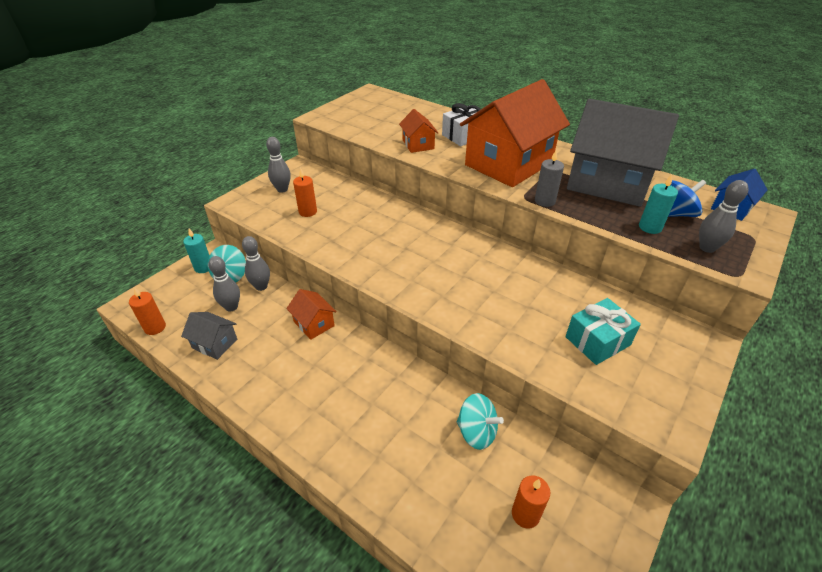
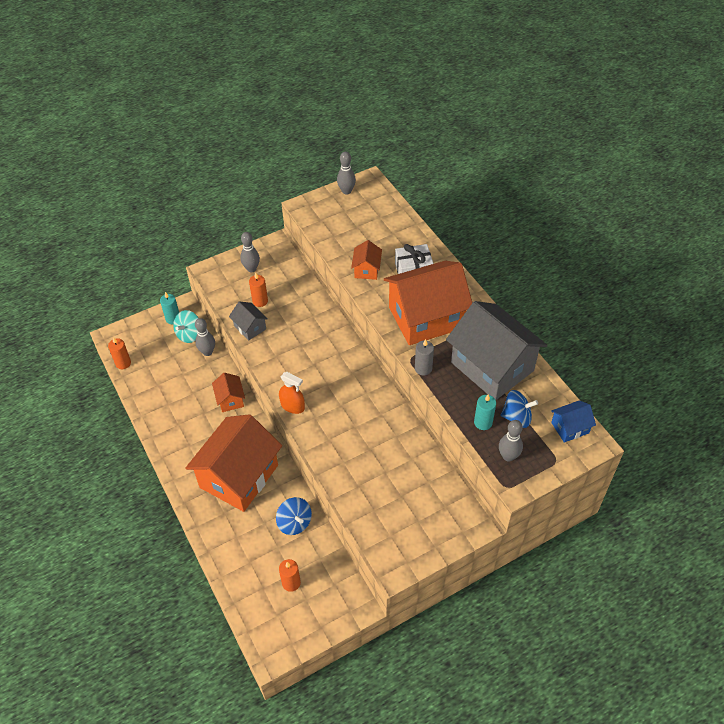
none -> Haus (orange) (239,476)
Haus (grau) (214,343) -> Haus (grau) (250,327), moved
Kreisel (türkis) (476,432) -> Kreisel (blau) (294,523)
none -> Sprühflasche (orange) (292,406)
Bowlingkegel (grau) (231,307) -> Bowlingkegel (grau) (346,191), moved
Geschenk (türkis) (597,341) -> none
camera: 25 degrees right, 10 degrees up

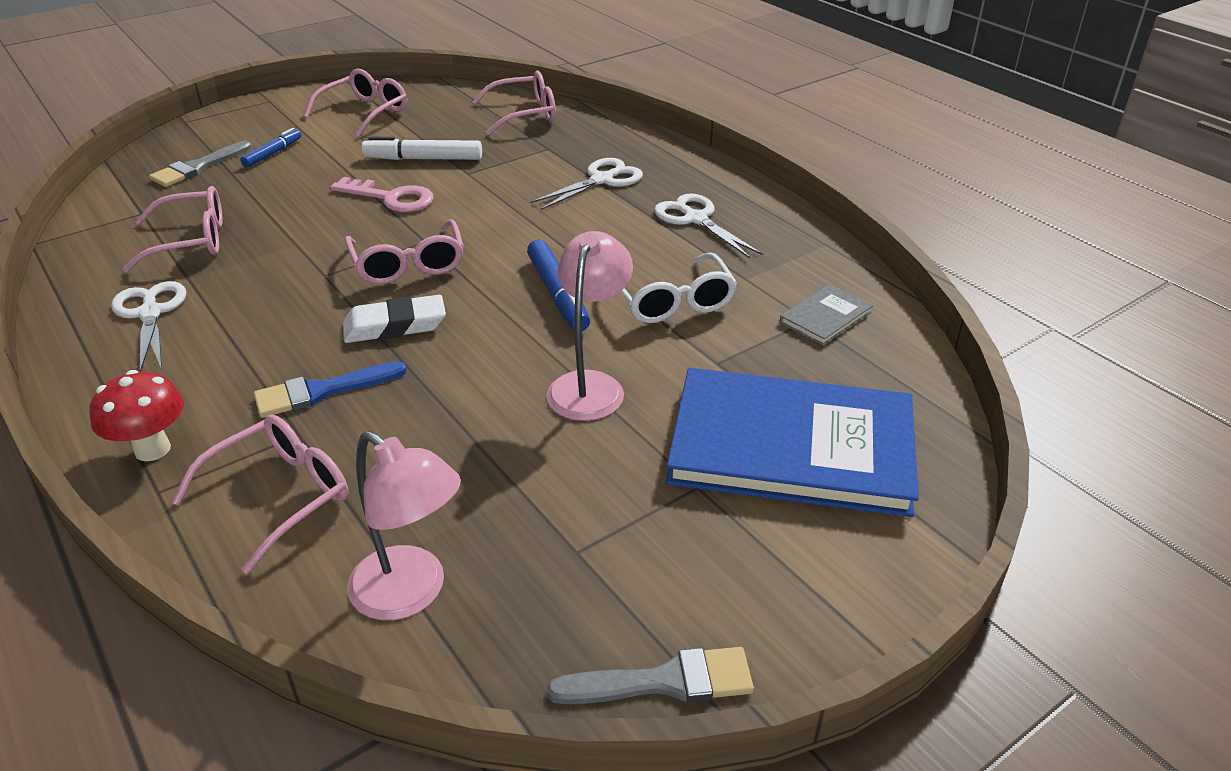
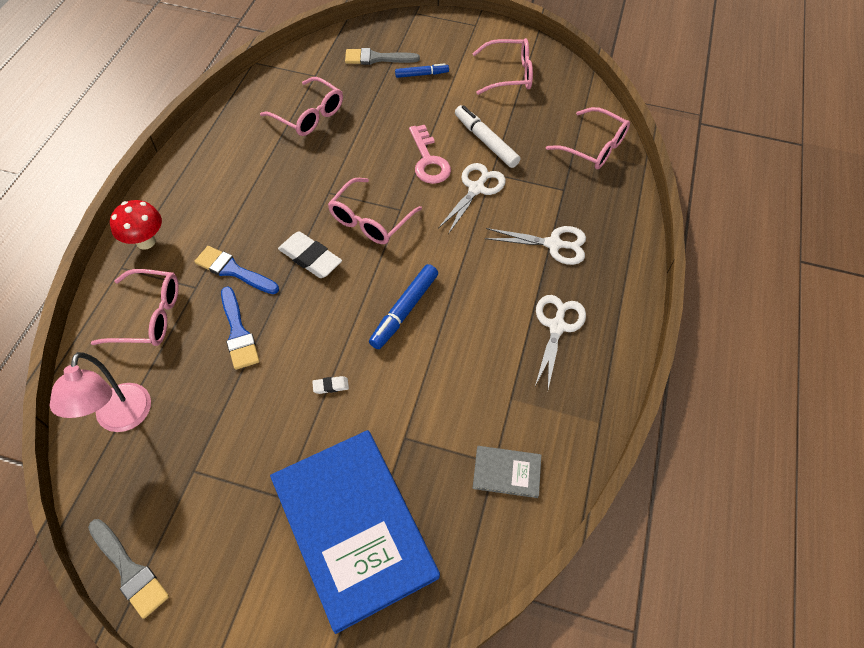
none -> Pinsel (blau) (238,332)
Lampe (rosa) (590,385) -> Radiergummi (weiß) (331,386)
Schere (weiß) (150,313) -> Schere (weiß) (476,189), moved
Brille (weiß) (672,301) -> none
camera: 50 degrees right, 20 degrees up

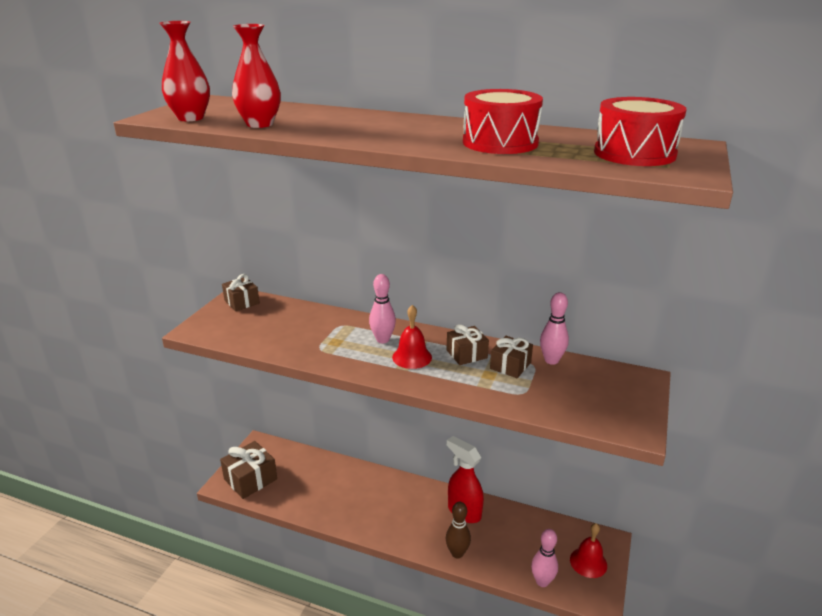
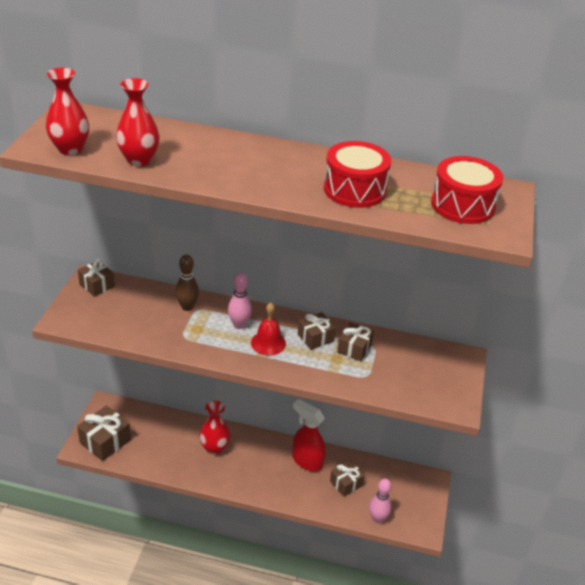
Bowlingkegel (braun) (457,553) -> Bowlingkegel (braun) (187,307), moved
none -> Vase (rot) (214,448)
none -> Geschenk (braun) (346,483)
Bowlingkegel (rosa) (551,360) -> none
Glocke (rot) (588,562) -> none
camera: 10 degrees left, 10 degrees up

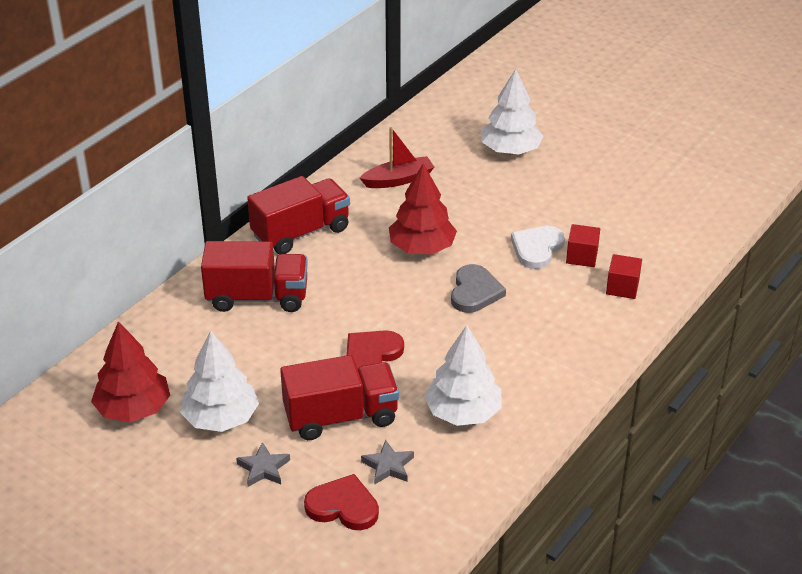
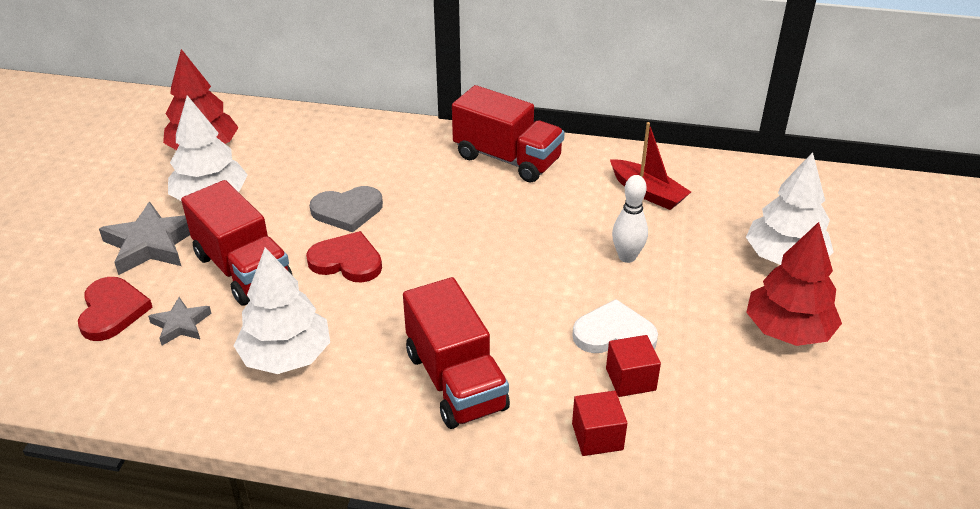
Stern (grau) (263,468) -> Stern (grau) (151,244), x1.75
Herz (grau) (475,292) -> Herz (grau) (347,211), moved
Lastwagen (rot) (257,297) -> Lastwagen (rot) (455,381), moved
none -> Bowlingkegel (weiß) (627,257)
Baum (rot) (422,247) -> Baum (rot) (788,330), moved
camera: 65 degrees right, 0 degrees up

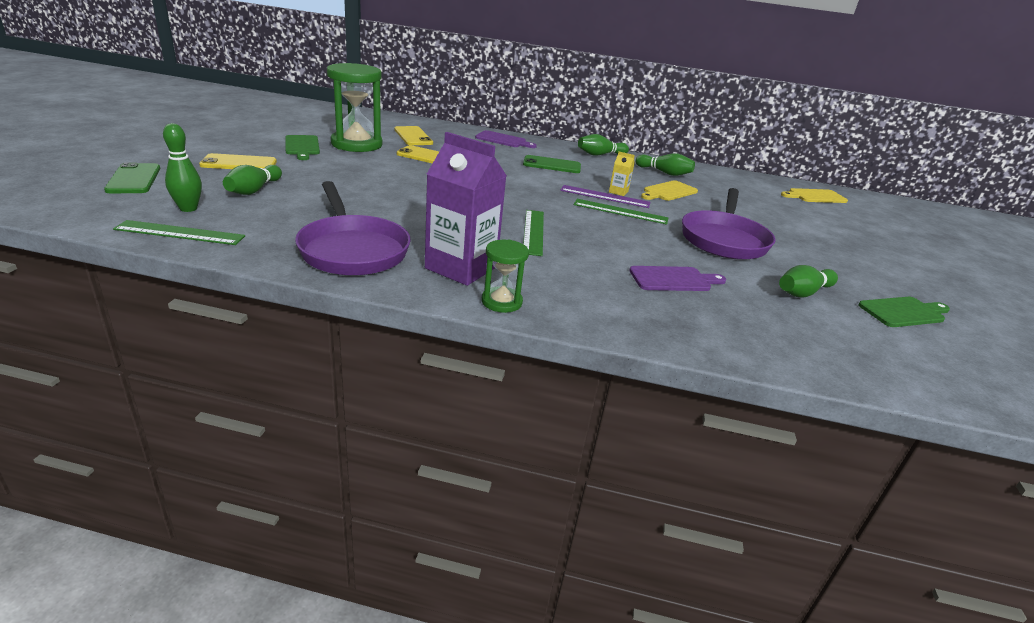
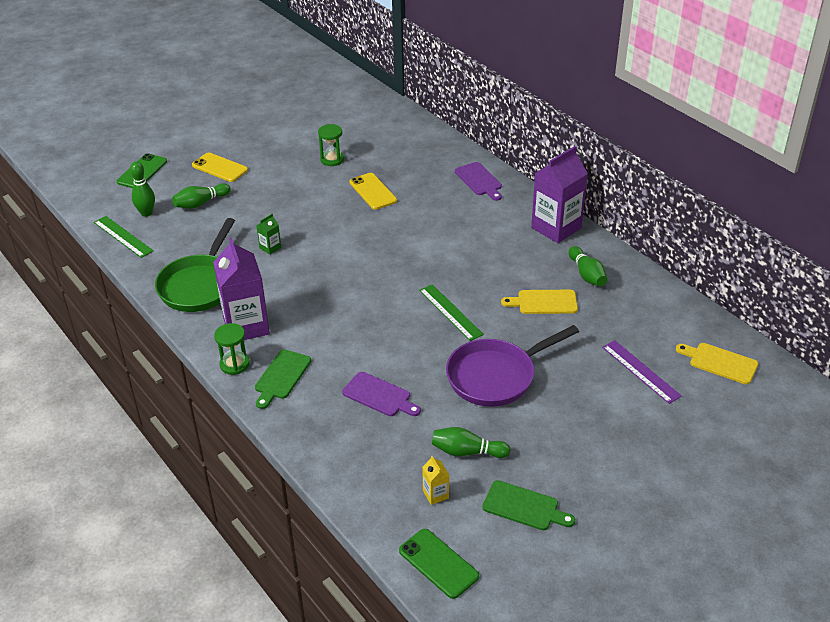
Pfanne (lila) (352,250) -> Pfanne (grün) (200,285)
Schneidebrett (grün) (302,146) -> Schneidebrett (grün) (281,376), moved
none -> Getränkekarton (grün) (270,248)
Sanduhr (grün) (356,144) -> Sanduhr (grün) (332,159), x0.51
Handy (grün) (552,165) -> Handy (grün) (438,563), moved
Getränkekarton (gelb) (618,192) -> Getränkekarton (gelb) (435,494), moved
Bowlingkegel (grün) (600,154) -> Getränkekarton (lila) (556,228)
Lineal (lila) (605,196) -> Lineal (lila) (641,371), moved
Handy (gelb) (413,136) -> none
Lineal (grün) (533,232) -> none
camera: 45 degrees right, 10 degrees up

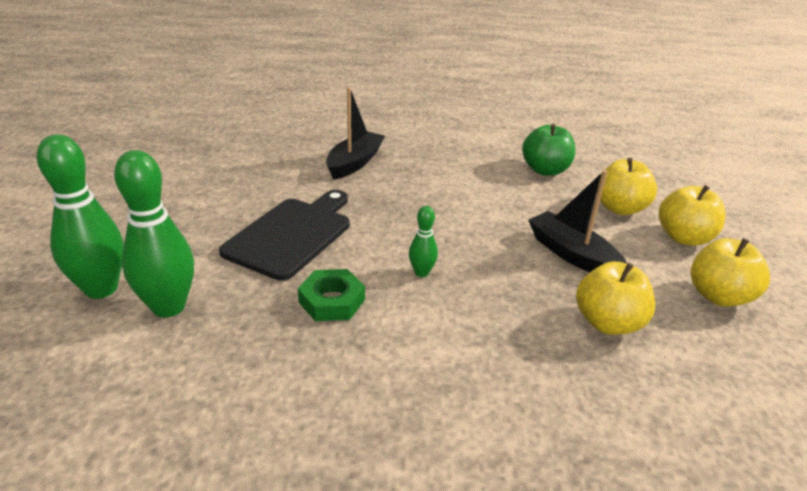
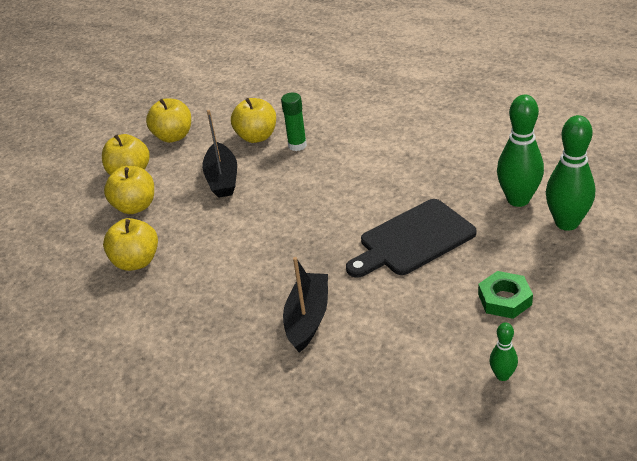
Apfel (grün) (545,170) -> Apfel (gelb) (136,262)
none -> Klebestift (grün) (297,145)
Boot (schwarz) (354,163) -> Boot (schwarz) (307,318), 135 degrees clockwise
Sechskantmutter (grün) (331,301) -> Sechskantmutter (grün) (504,299), moved
Bowlingkegel (grün) (421,272) -> Bowlingkegel (grün) (502,375), moved
camera: 145 degrees left, 5 degrees up

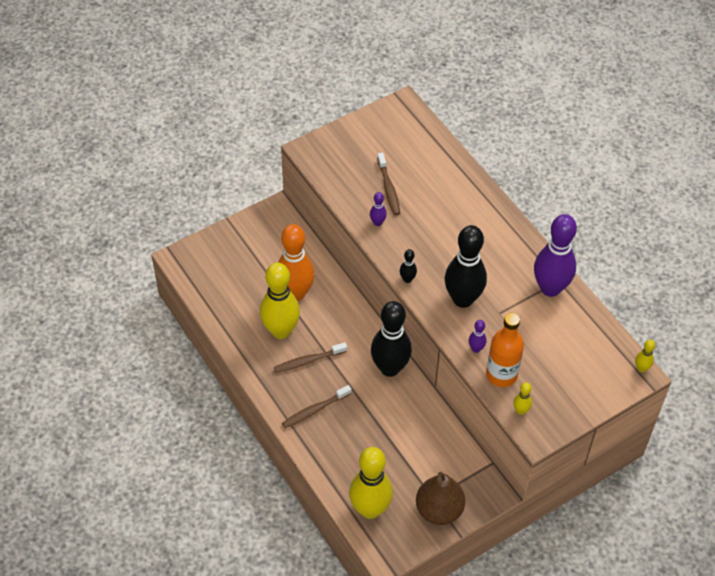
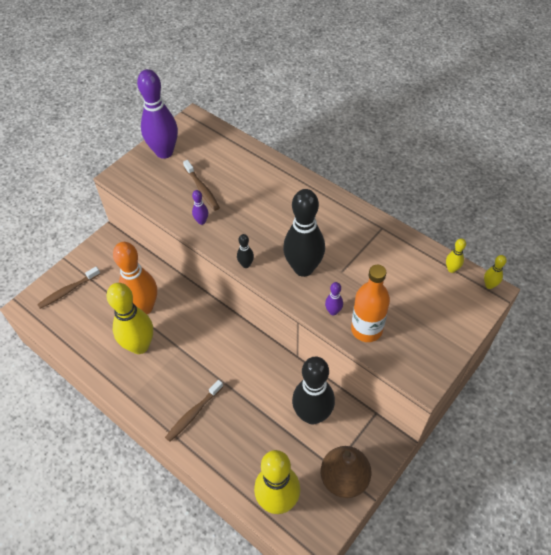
Zahnbürste (braun) (308,361) -> Zahnbürste (braun) (68,291), moved
Bowlingkegel (lila) (550,288) -> Bowlingkegel (lila) (164,152), moved
Bowlingkegel (schwarz) (390,368) -> Bowlingkegel (schwarz) (312,415), moved
Bowlingkegel (gelb) (520,410) -> Bowlingkegel (gelb) (451,269), moved
camera: 15 degrees left, 0 degrees up

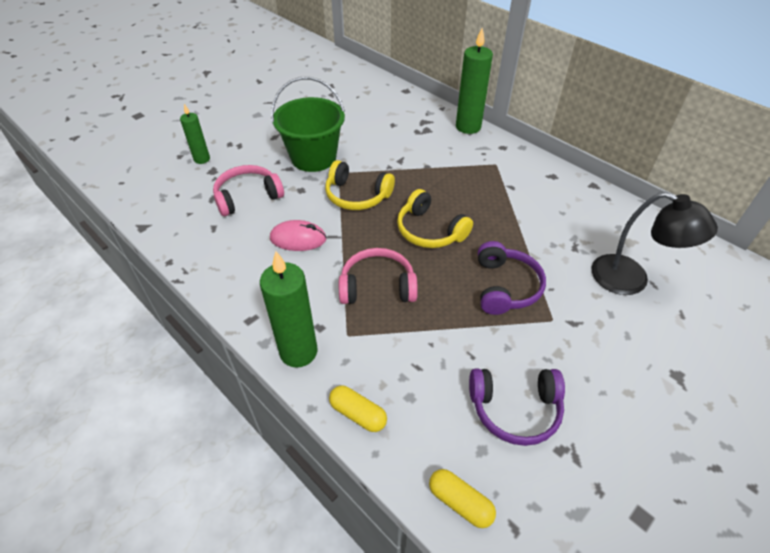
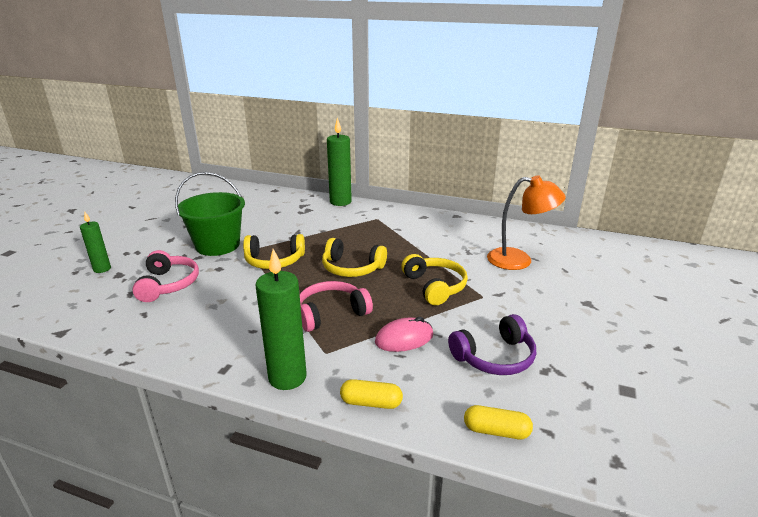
Kopfhörer (rosa) (248,197) -> Kopfhörer (rosa) (168,284), 135 degrees clockwise
Computermaus (rosa) (298,239) -> Computermaus (rosa) (404,339), moved
Kopfhörer (lila) (505,287) -> Kopfhörer (gelb) (434,286)
Lampe (schwarz) (631,280) -> Lampe (orange) (519,260)
camera: 25 degrees left, 20 degrees down

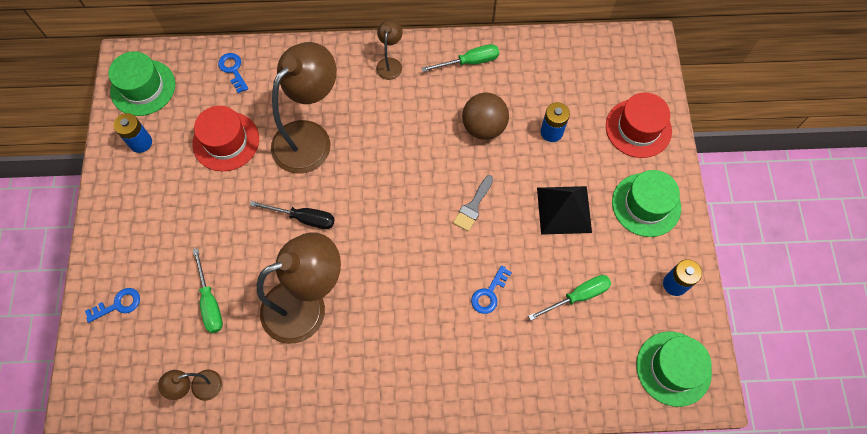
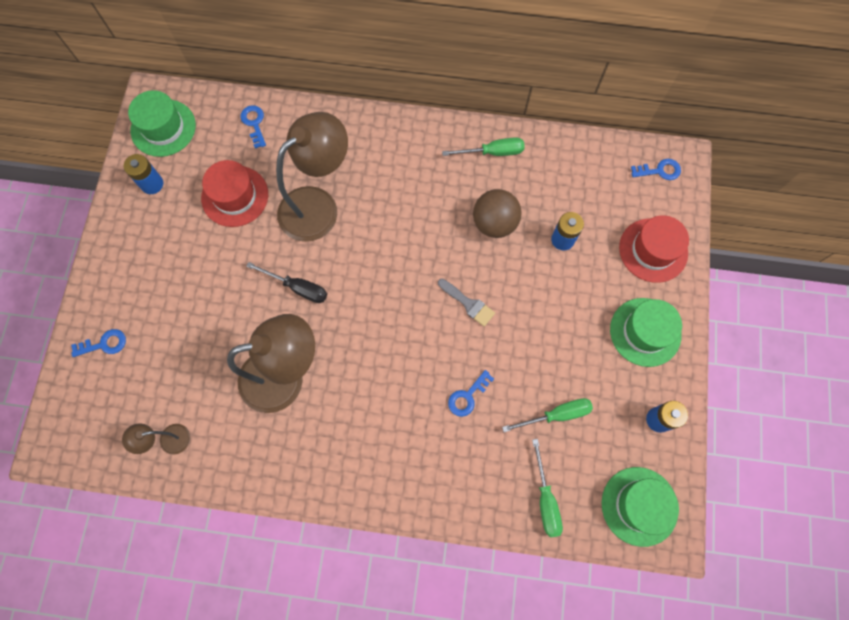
Pinsel (grau) (473,206) -> Pinsel (grau) (468,304), 90 degrees counterclockwise
Schraubenzieher (grün) (210,302) -> Schraubenzieher (grün) (545,499), moved
none -> Schlüssel (blau) (659,170)
Lampe (braun) (390,64) -> none
Pyramide (schwarz) (564,210) -> none
camera: 10 degrees right, 5 degrees up

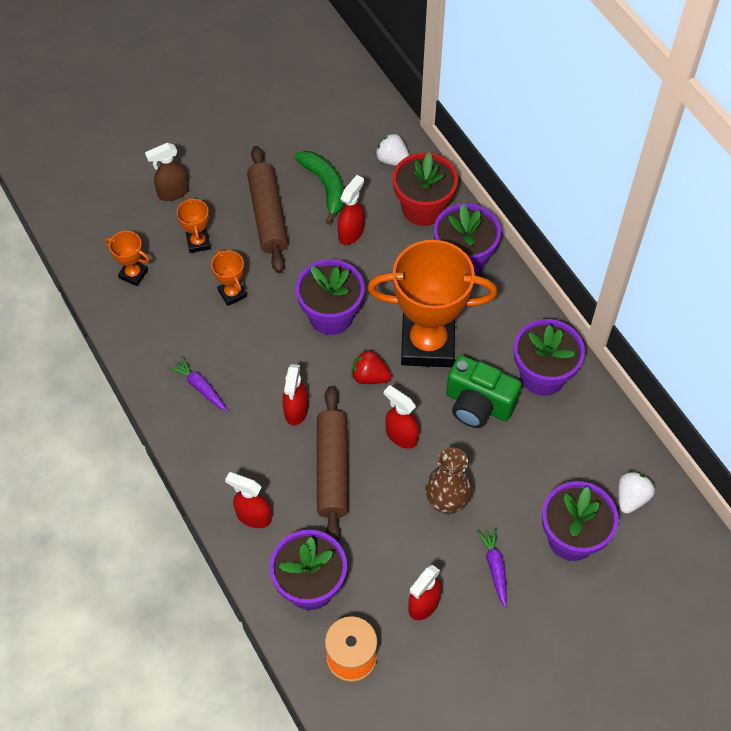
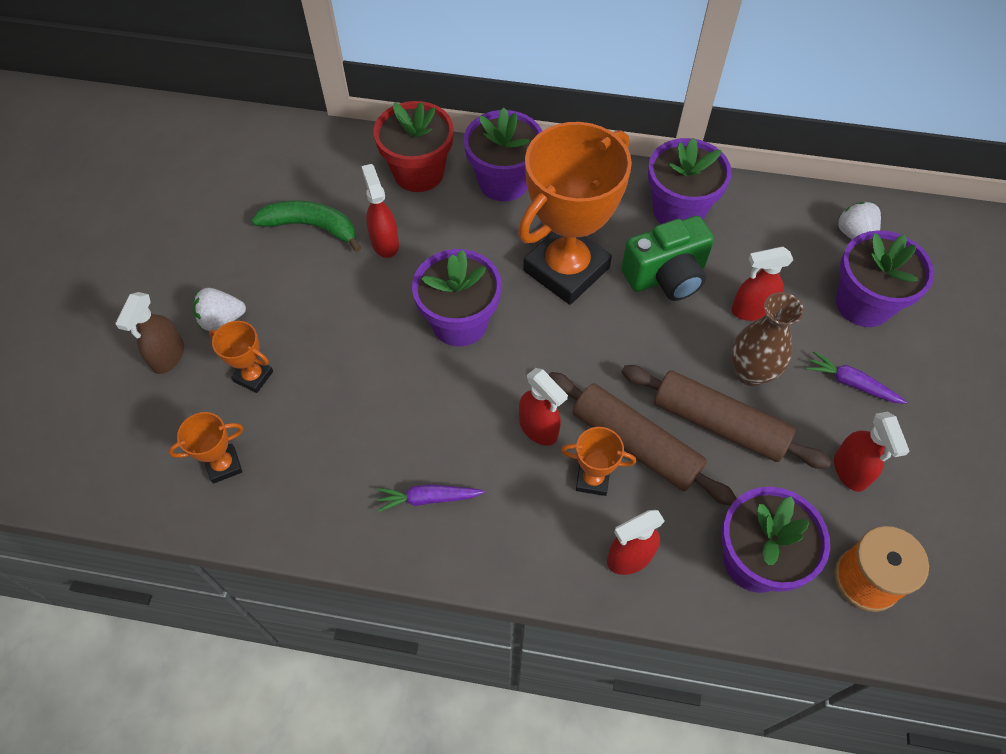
Erdbeere (weiß) (392,160) -> Erdbeere (weiß) (221,319), moved
Pokal (orange) (232,293) -> Pokal (orange) (592,479), moved
Nudelholz (braun) (268,215) -> Nudelholz (braun) (718,424), moved
Sprühflasche (rot) (401,435) -> Sprühflasche (rot) (751,310), moved
Erdbeere (rot) (370,376) -> none
camera: 50 degrees left, 0 degrees up

